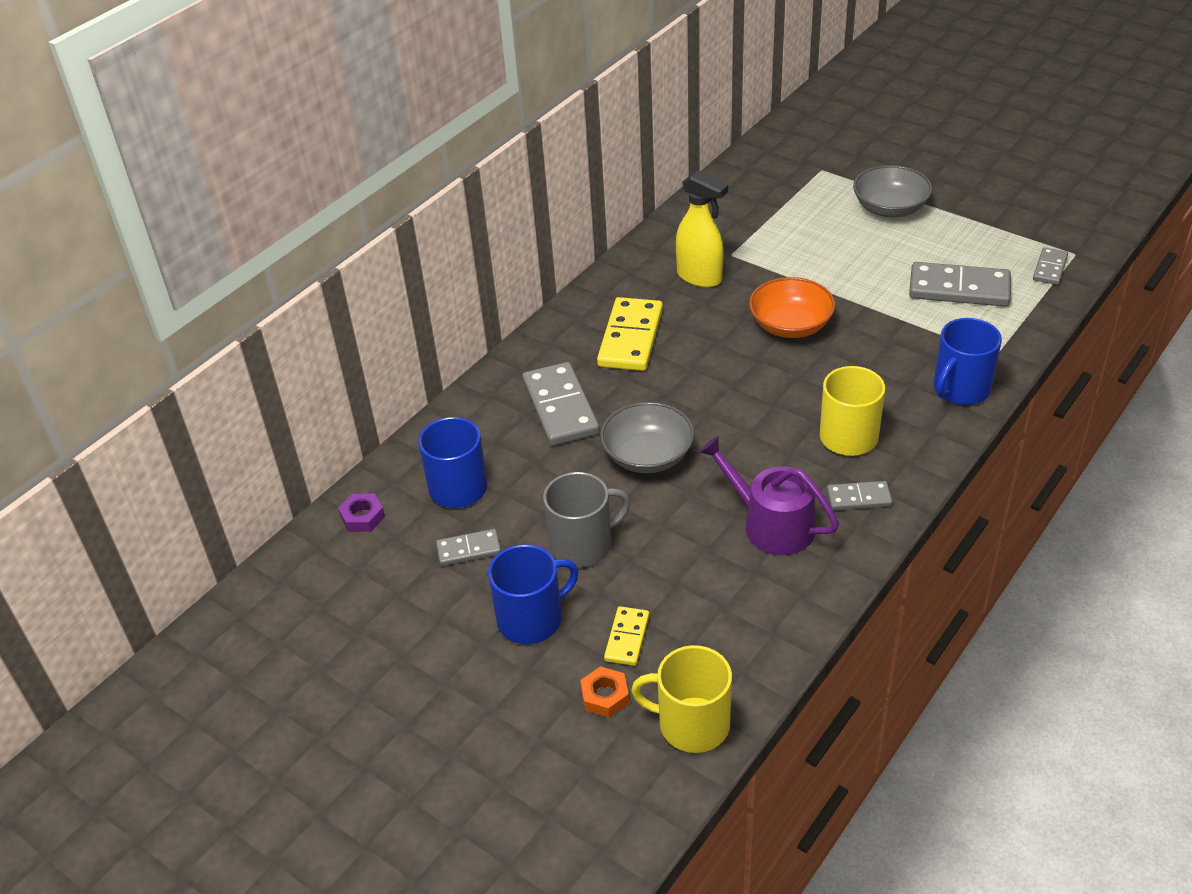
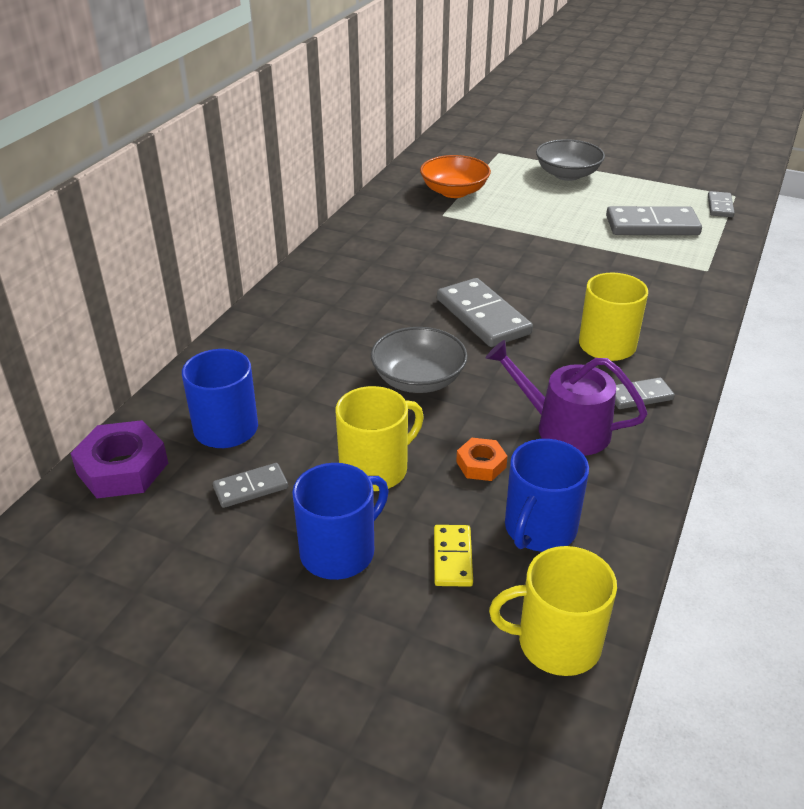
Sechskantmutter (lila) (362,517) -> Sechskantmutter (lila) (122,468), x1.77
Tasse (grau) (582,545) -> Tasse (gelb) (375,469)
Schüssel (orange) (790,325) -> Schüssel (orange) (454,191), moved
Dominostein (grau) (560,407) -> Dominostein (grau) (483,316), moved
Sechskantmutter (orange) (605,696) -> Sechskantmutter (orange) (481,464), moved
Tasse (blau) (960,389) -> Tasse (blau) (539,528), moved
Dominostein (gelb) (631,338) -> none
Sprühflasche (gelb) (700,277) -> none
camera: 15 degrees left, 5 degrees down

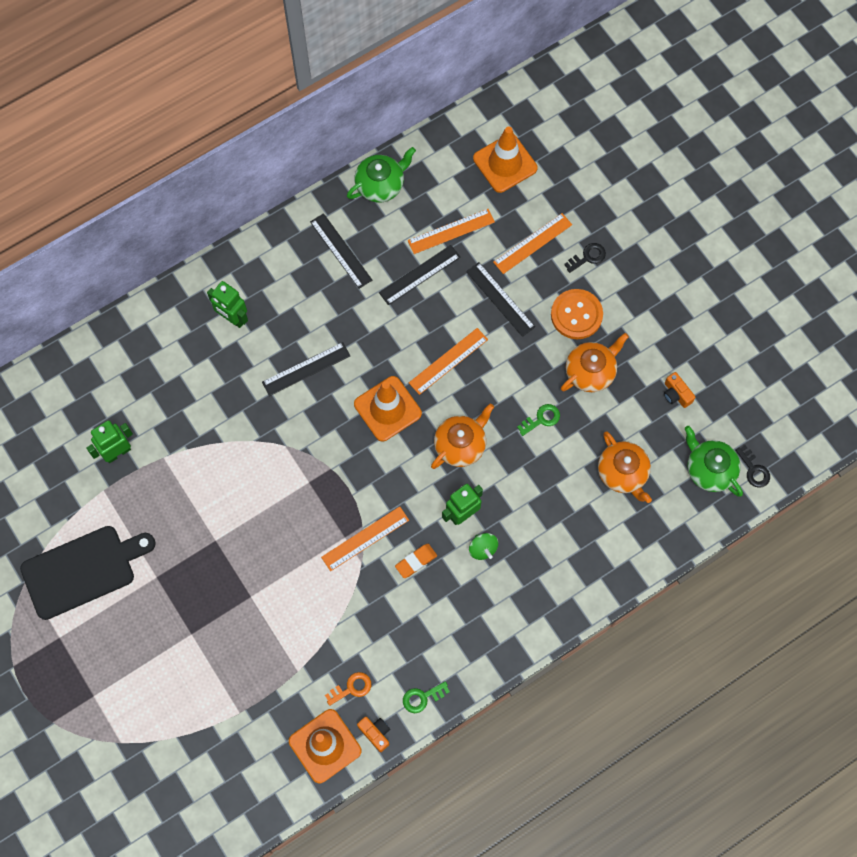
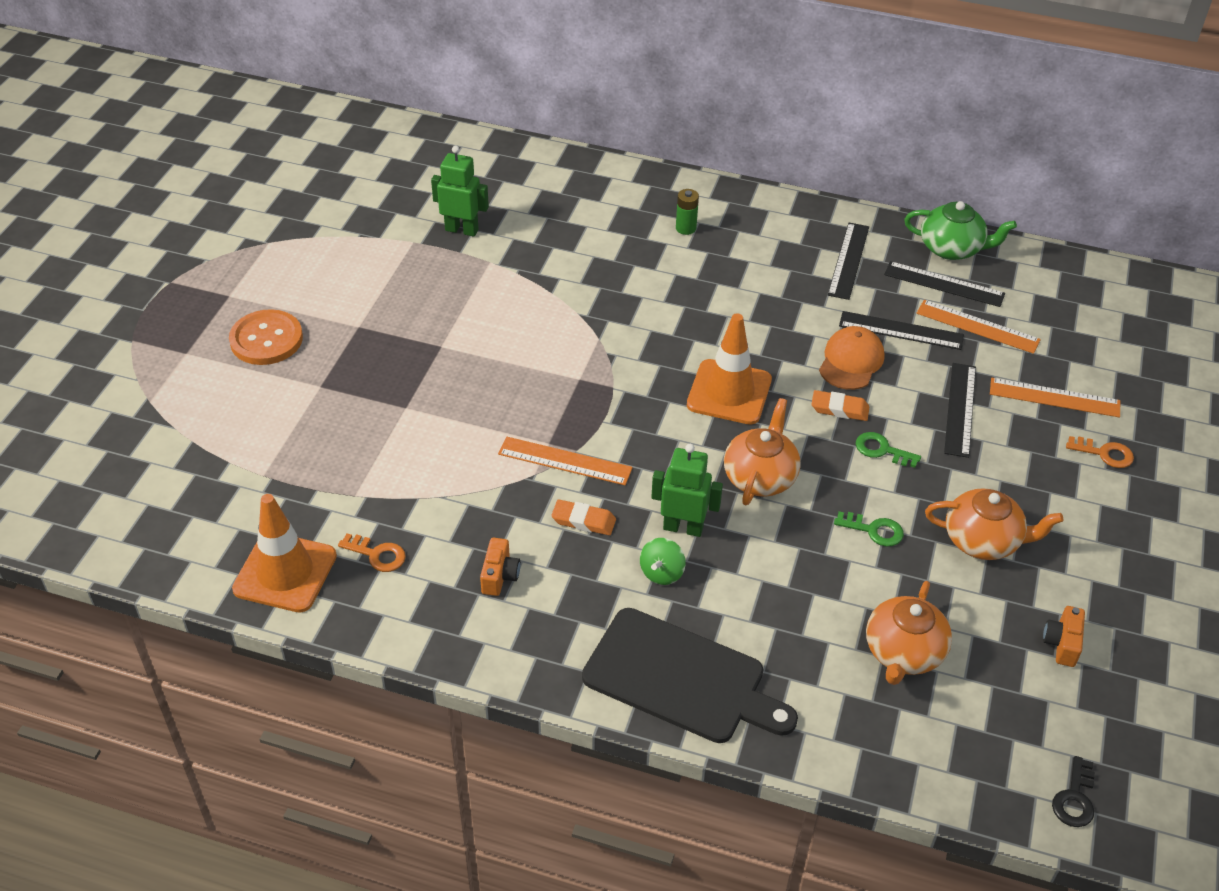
Knopf (orange) (576,315) -> Knopf (orange) (266,339), moved
Kamera (orange) (375,733) -> Kamera (orange) (499,576), moved
Schneidebrett (schwarz) (82,570) -> Schneidebrett (schwarz) (680,678), moved
Roboter (grün) (232,318) -> Batterie (grün) (686,228)
Teekanne (orange) (460,445) -> Teekanne (orange) (760,477), 75 degrees counterclockwise
Lineal (orange) (448,361) -> Radiergummi (orange) (839,409)
none -> Kappe (orange) (851,361)
Schlüssel (grün) (422,698) -> Schlüssel (grün) (882,450), moved
Lineal (schwarz) (306,369) -> Lineal (schwarz) (944,284), moved
Schlüssel (schwarz) (588,257) -> Schlüssel (orange) (1105,453)
Leitkegel (orange) (505,163) -> none
Teekanne (grün) (709,469) -> none
camera: 50 degrees right, 25 degrees down

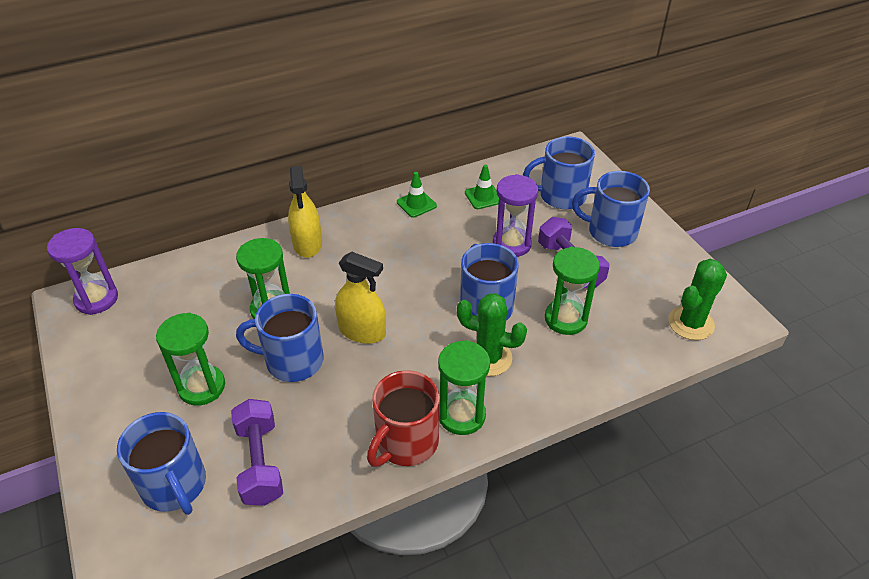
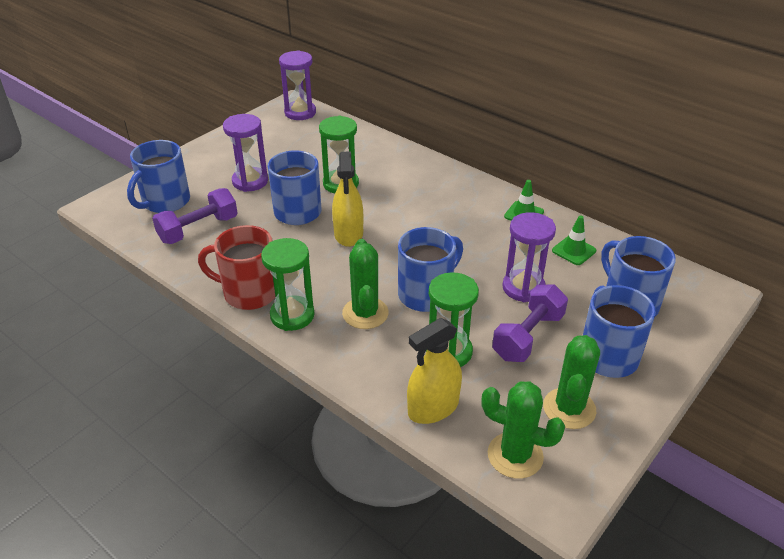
Sanduhr (grün) (202,387) -> Sanduhr (lila) (250,181)
Sprühflasche (gelb) (307,244) -> Sprühflasche (gelb) (433,408), moved
none -> Kaktus (grün) (569,408)
camera: 65 degrees right, 5 degrees down

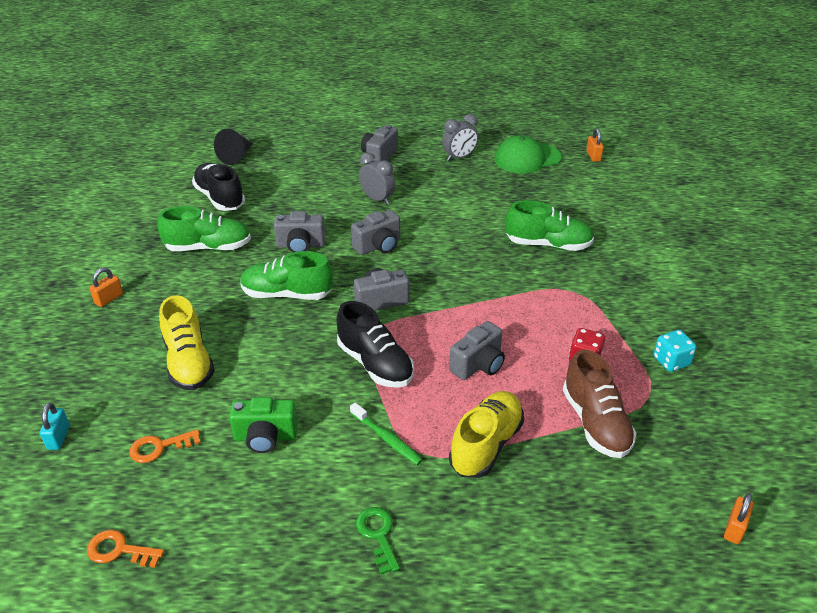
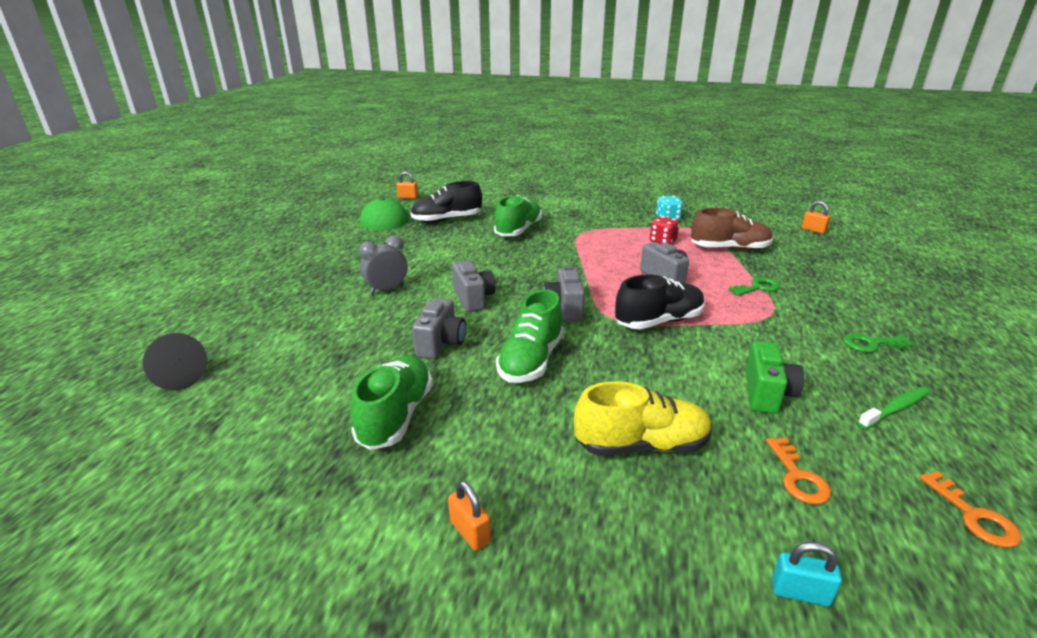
Schuh (schwarz) (220,198) -> Schuh (schwarz) (447,220), moved
Schuh (gelb) (486,445) -> Schlüssel (grün) (758,287)
Zahnbürste (grün) (387,439) -> Zahnbürste (grün) (895,408), moved
Schlüssel (orange) (119,550) -> Schlüssel (orange) (973,516), 45 degrees counterclockwise
Kamera (grau) (379,156) -> none
Wecker (grau) (459,157) -> none
camera: 75 degrees left, 10 degrees down

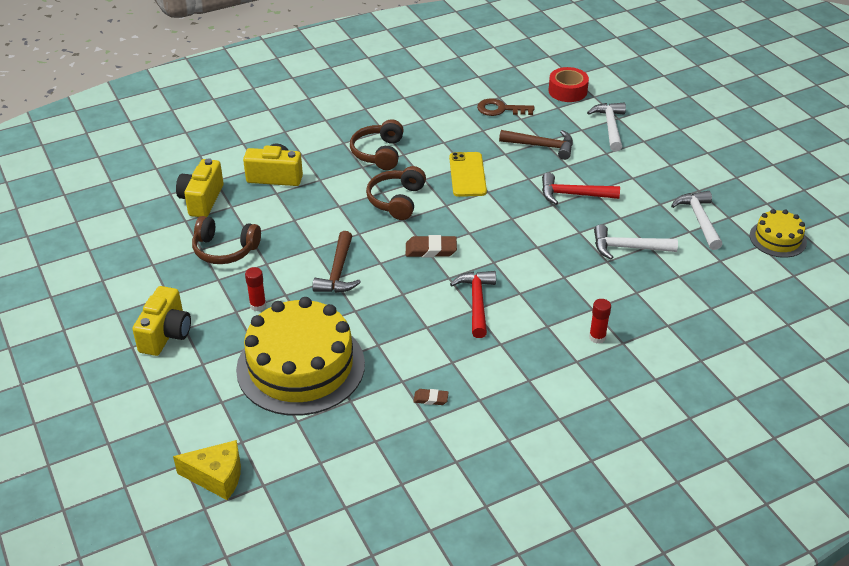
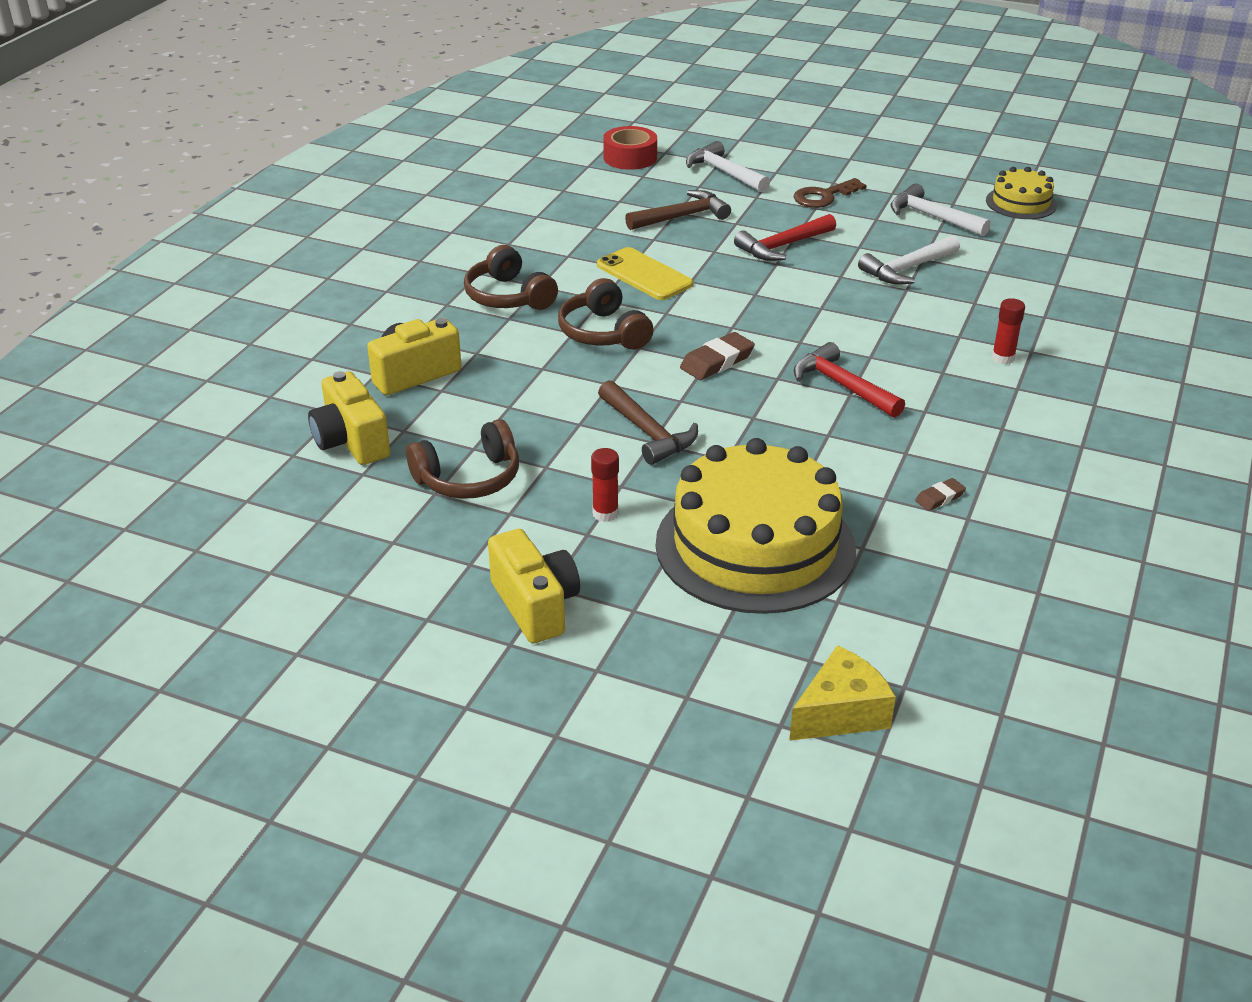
Schlüssel (braun) (500,109) -> Schlüssel (braun) (824,196), moved
camera: 40 degrees left, 5 degrees down

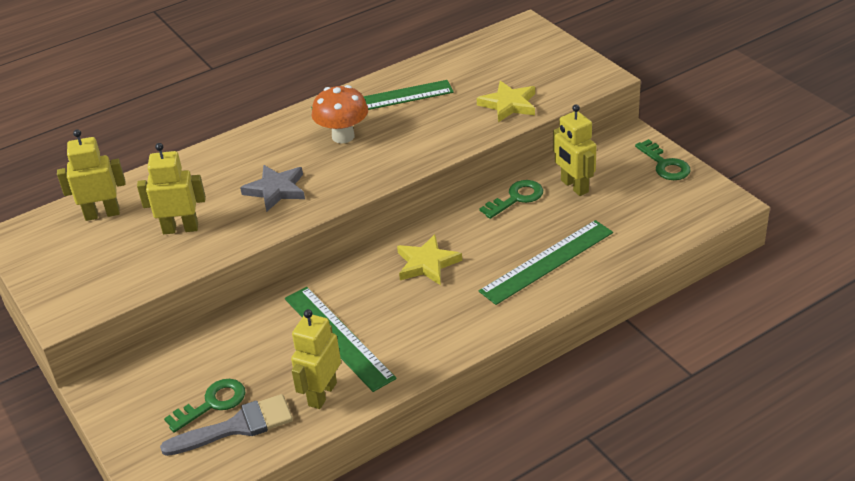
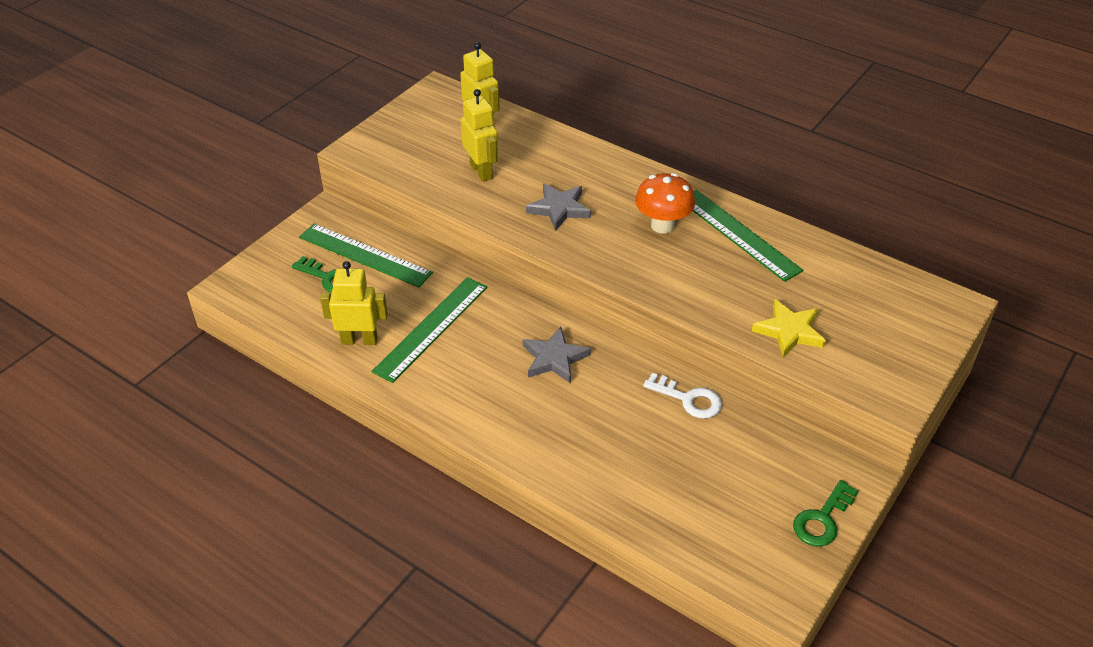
Lineal (grün) (547,261) -> Lineal (grün) (365,255), moved
Stern (gelb) (427,263) -> Stern (grau) (554,358)
Schlüssel (grün) (516,198) -> Schlüssel (weiß) (688,399)
Pinsel (grau) (237,426) -> none
Roboter (gelb) (574,186) -> none
camera: 65 degrees right, 5 degrees up

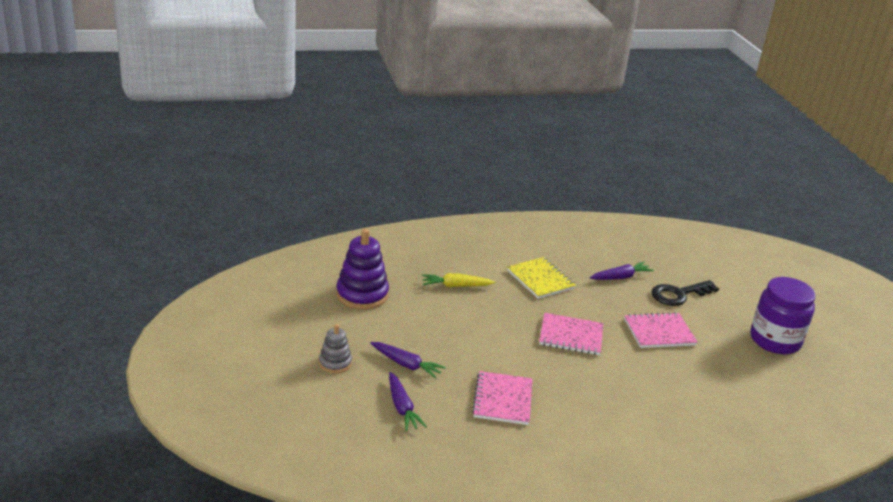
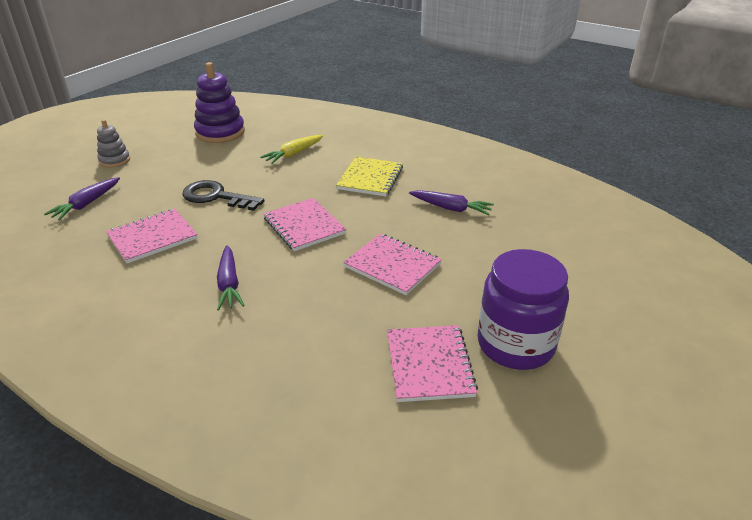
Schlüssel (schwarz) (679,294) -> Schlüssel (schwarz) (216,197), moved
Karotte (lila) (406,364) -> Karotte (lila) (229,284), moved
Karotte (gelb) (456,286) -> Karotte (gelb) (293,154), 90 degrees counterclockwise
none -> Notizbuch (rosa) (429,365)
camera: 50 degrees right, 5 degrees up

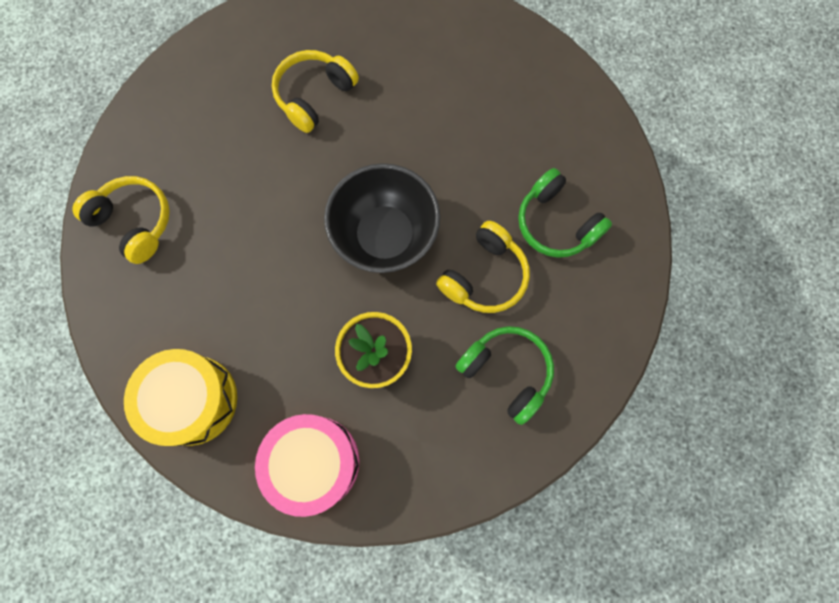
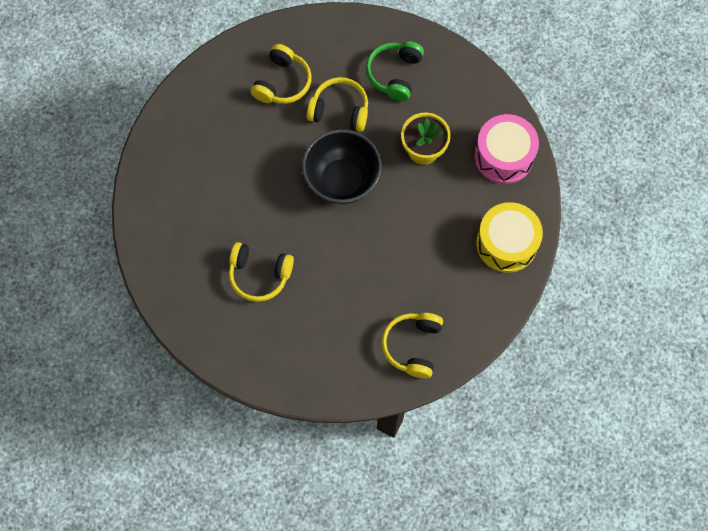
Kopfhörer (grün) (556,223) -> Kopfhörer (gelb) (283,82)
camera: 115 degrees left, 5 degrees down

